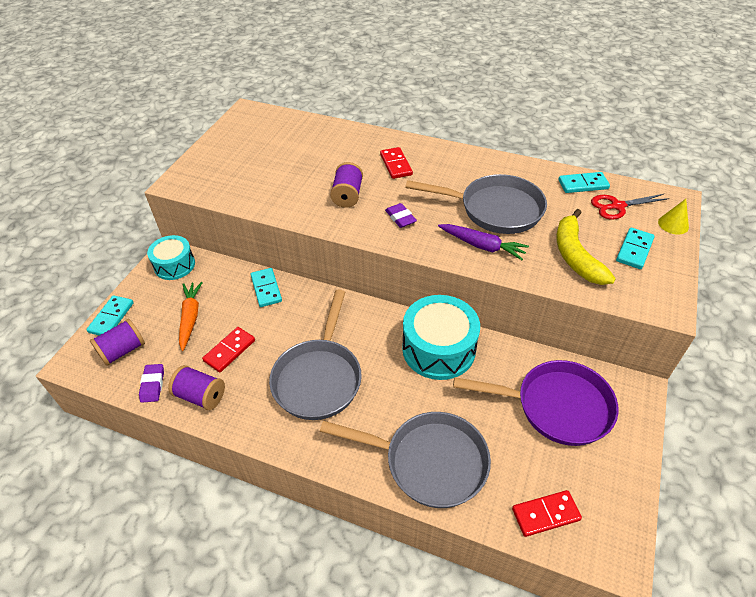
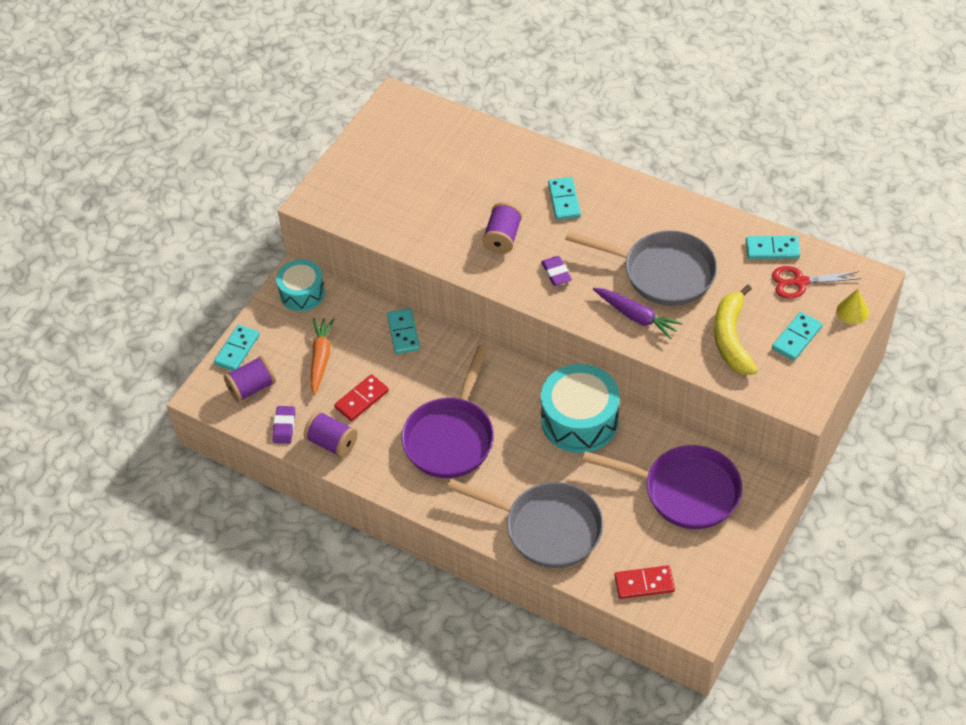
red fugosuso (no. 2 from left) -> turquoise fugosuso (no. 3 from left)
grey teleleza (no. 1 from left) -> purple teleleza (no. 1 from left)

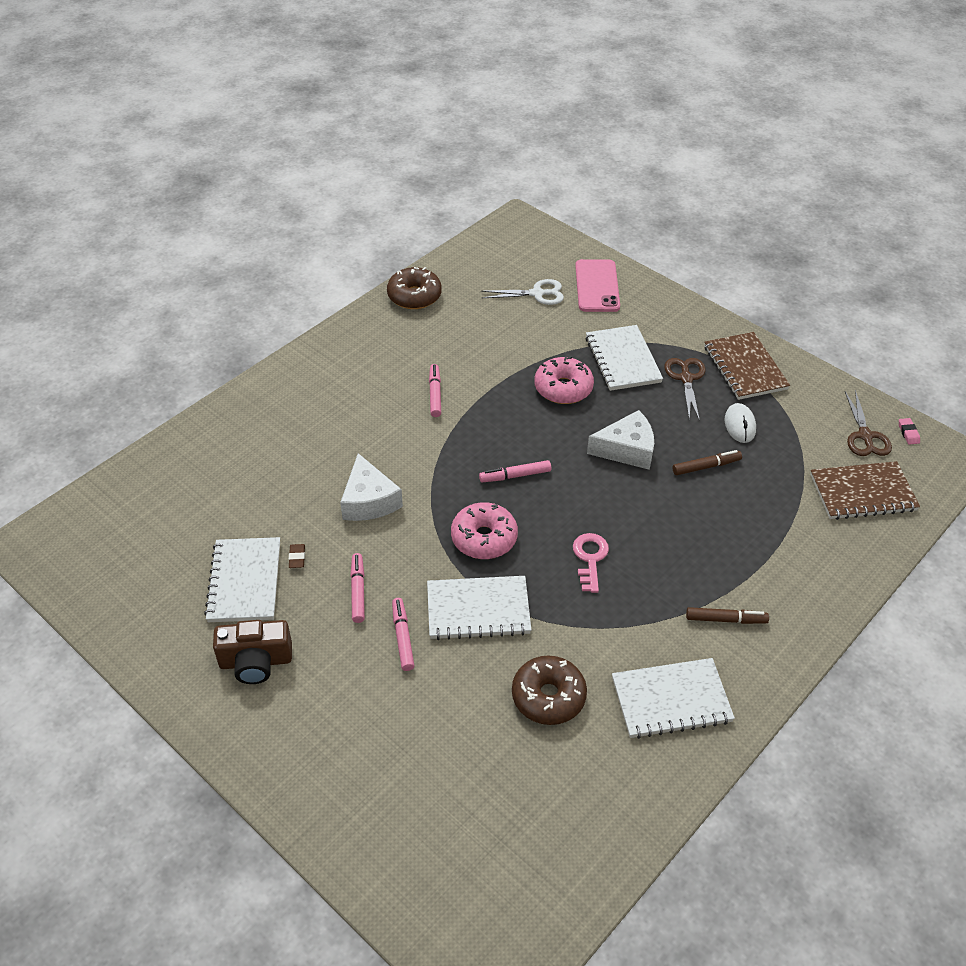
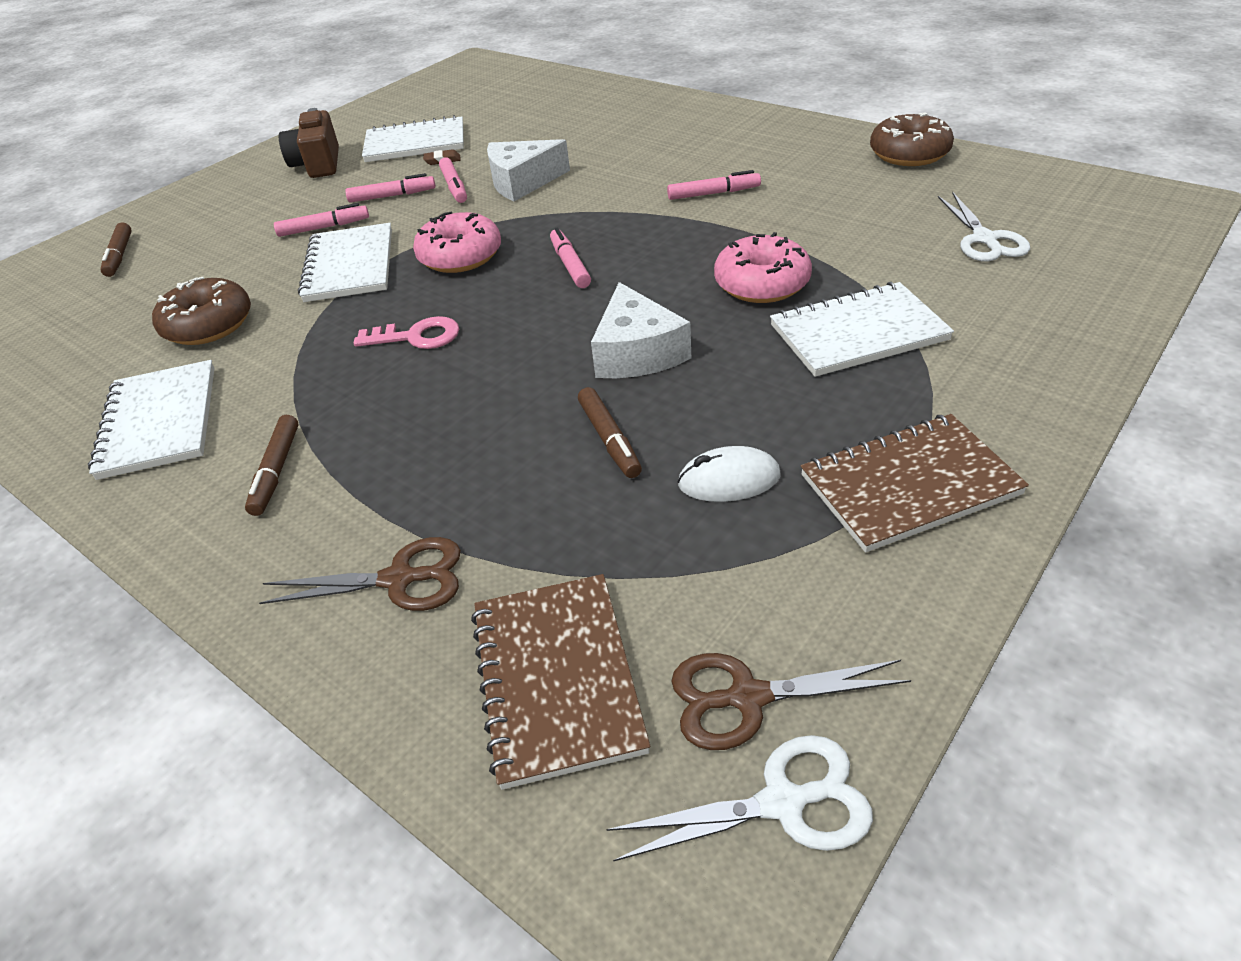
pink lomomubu -> none
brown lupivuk (no. 1 from left), shifted
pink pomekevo -> white lupivuk (no. 1 from left)
none -> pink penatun (no. 3 from left)
none -> brown penatun (no. 1 from left)

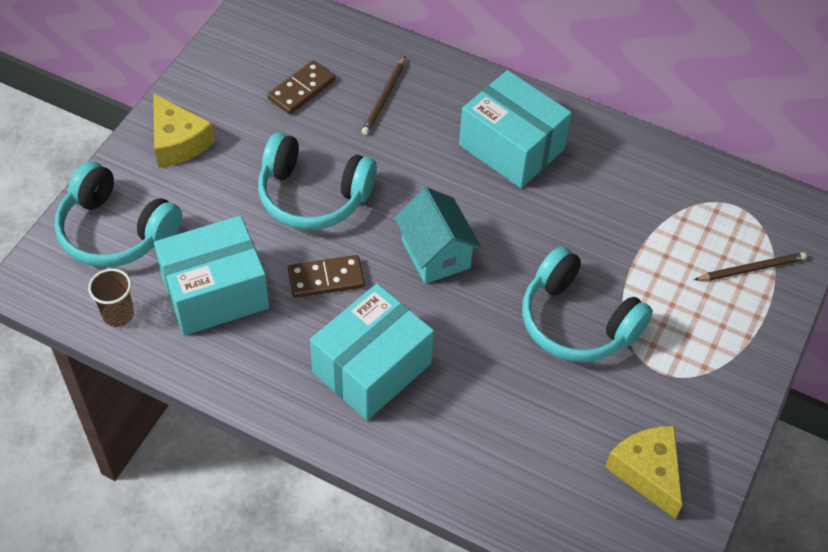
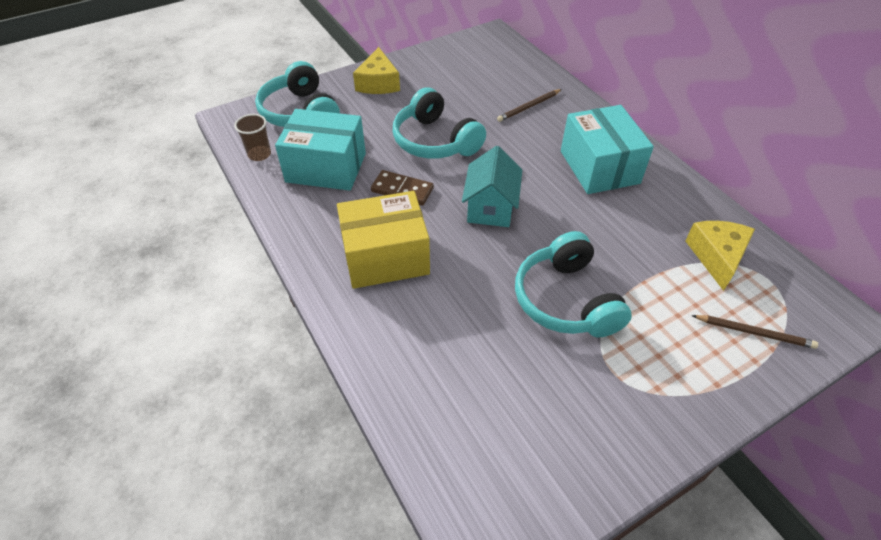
brown fugosuso (no. 1 from left) -> none
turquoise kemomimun (no. 2 from left) -> yellow kemomimun
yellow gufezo (no. 2 from left), shifted

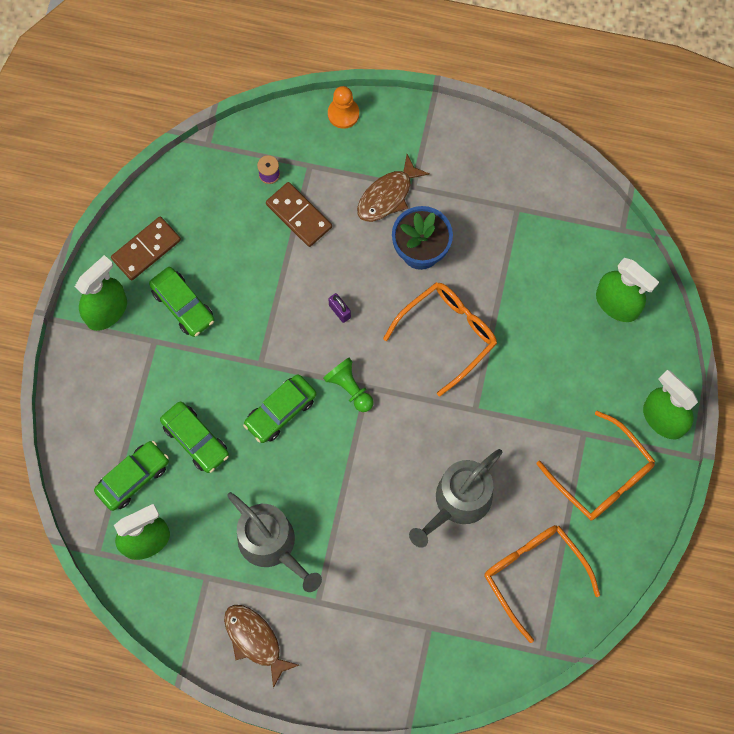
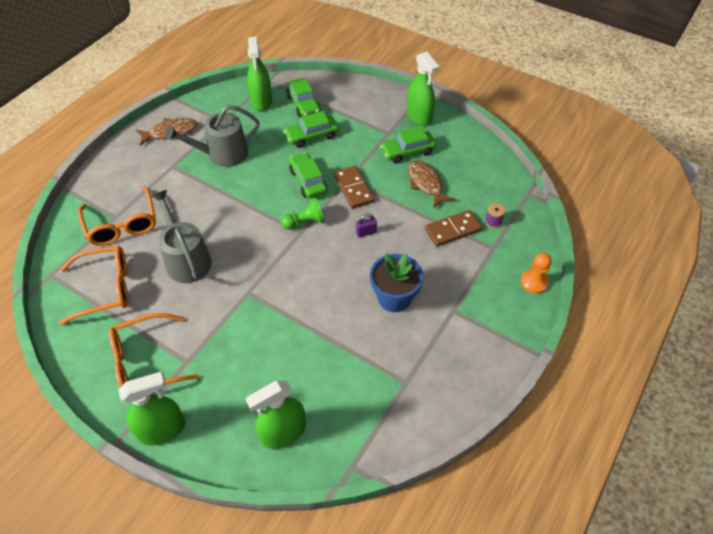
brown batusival (no. 2 from left), shifted
brown fugosuso (no. 1 from left), shifted
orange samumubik (no. 1 from left in the first image) -> orange samumubik (no. 2 from left), shifted

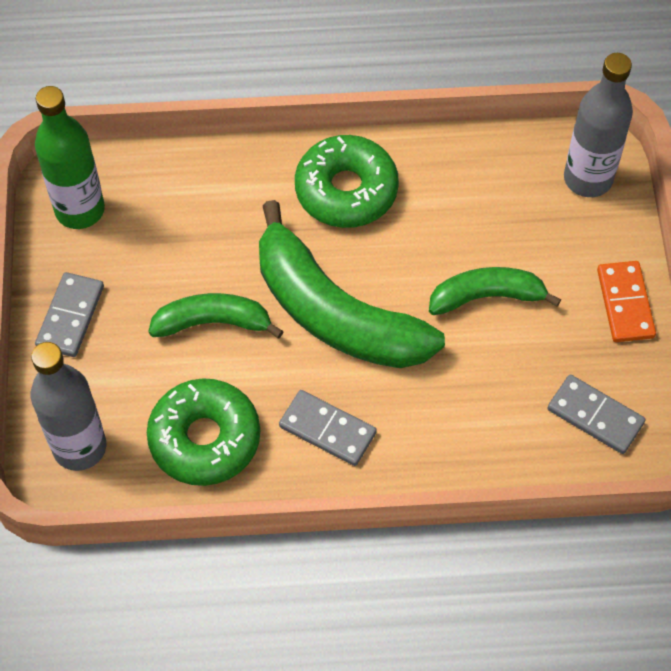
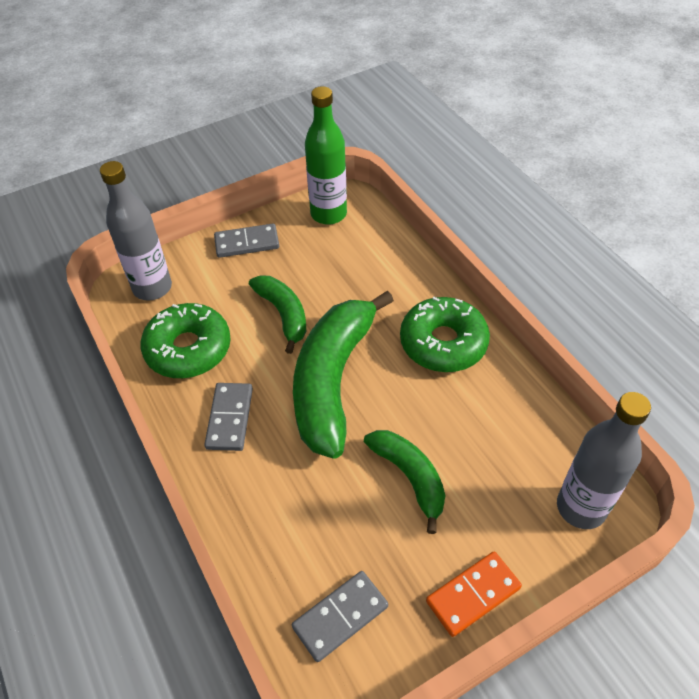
grey fugosuso (no. 3 from left), 45 degrees clockwise

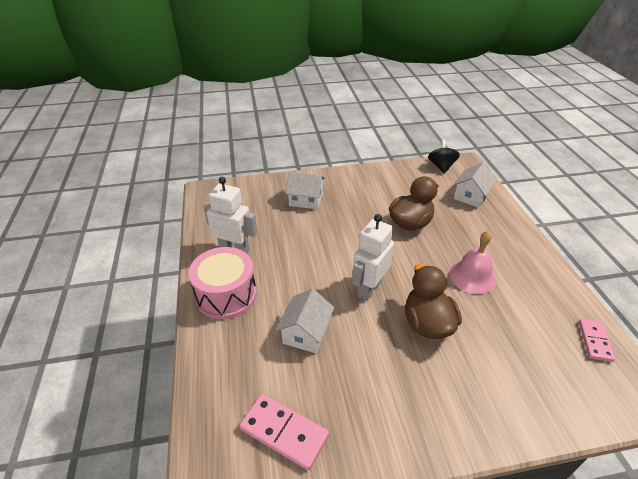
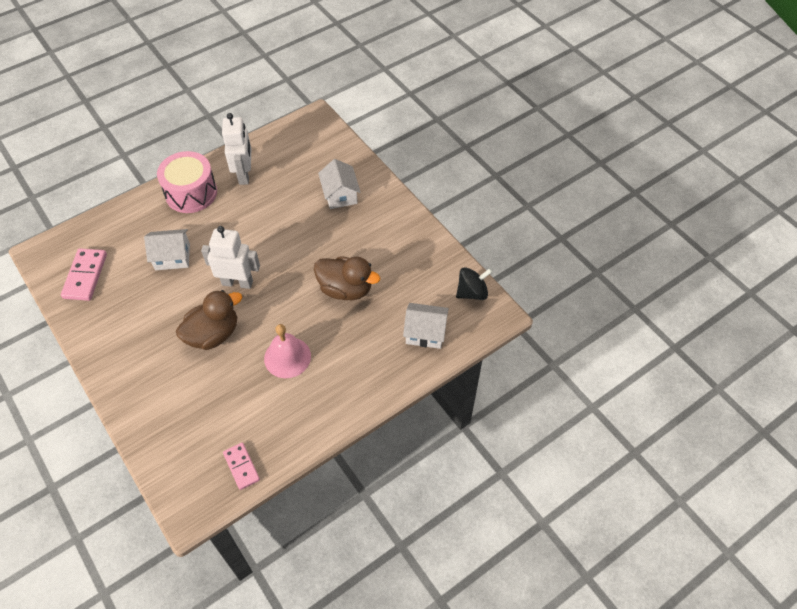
pink fugosuso (no. 2 from left), 75 degrees clockwise

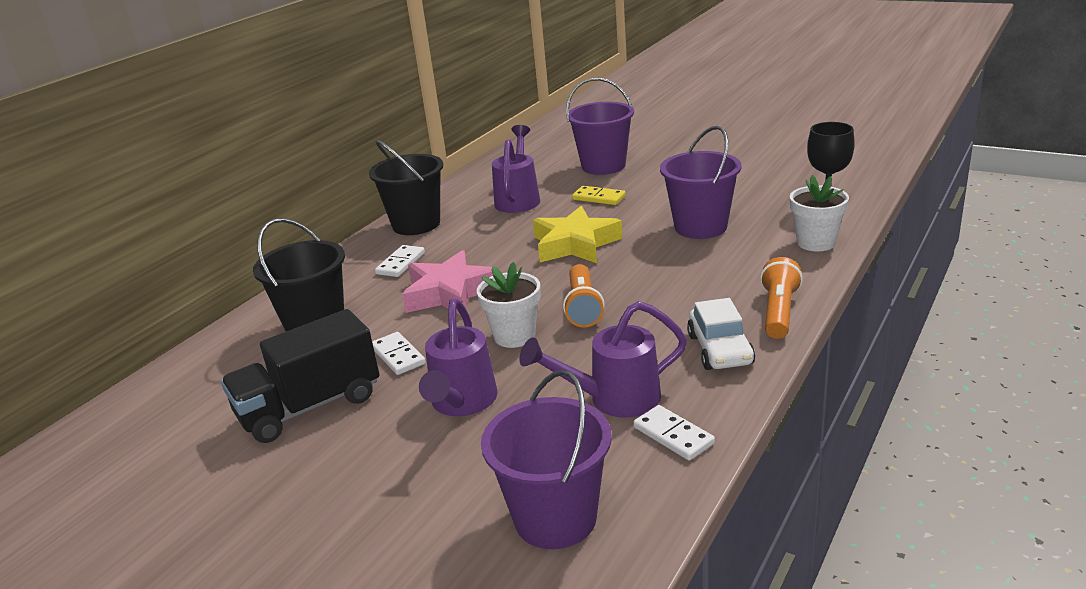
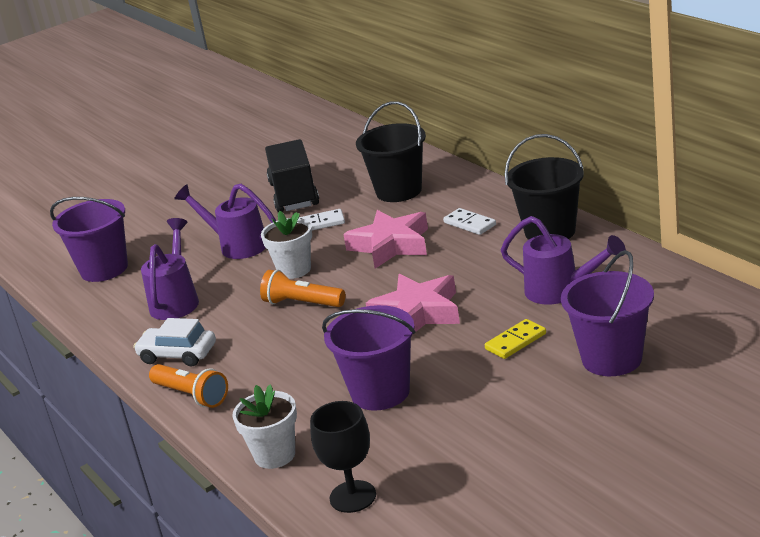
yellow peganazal -> pink peganazal (no. 2 from left)
white fugosuso (no. 3 from left) -> none

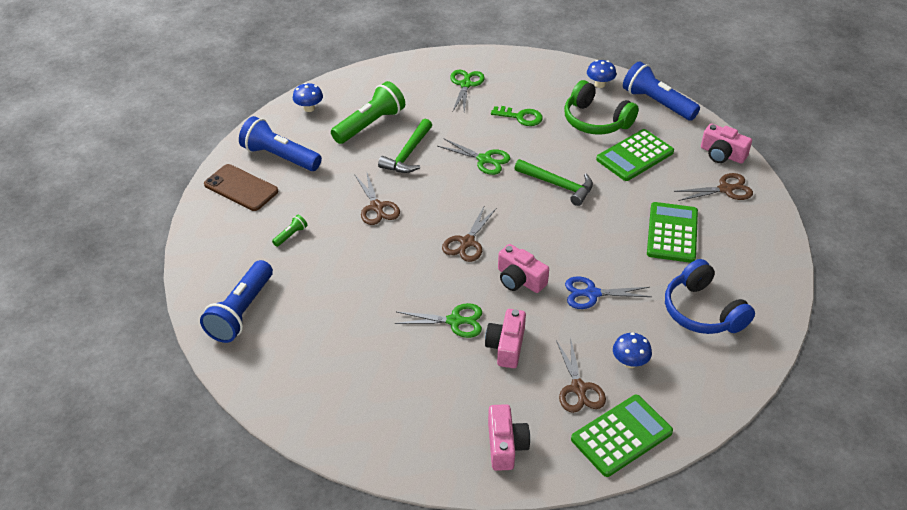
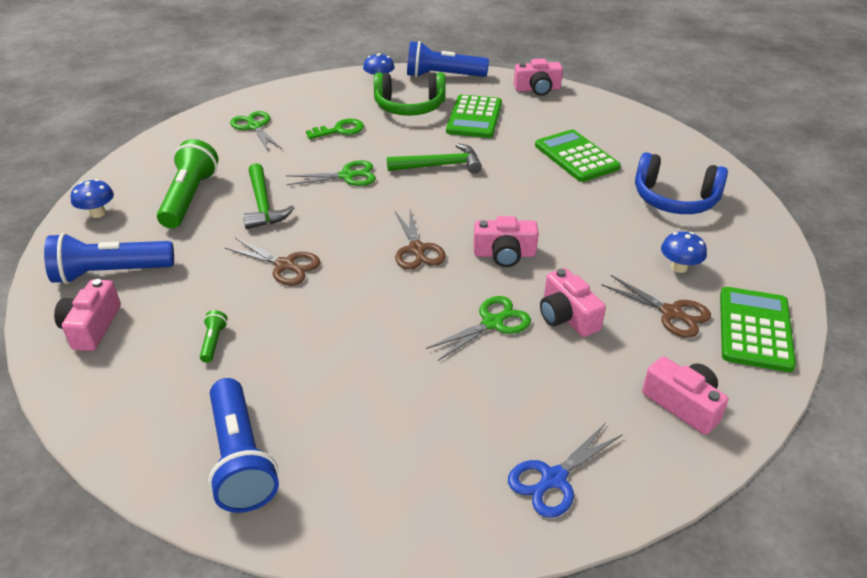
brown lomomubu -> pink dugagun (no. 1 from left)
brown lupivuk (no. 4 from left) -> none
blue lupivuk, shifted

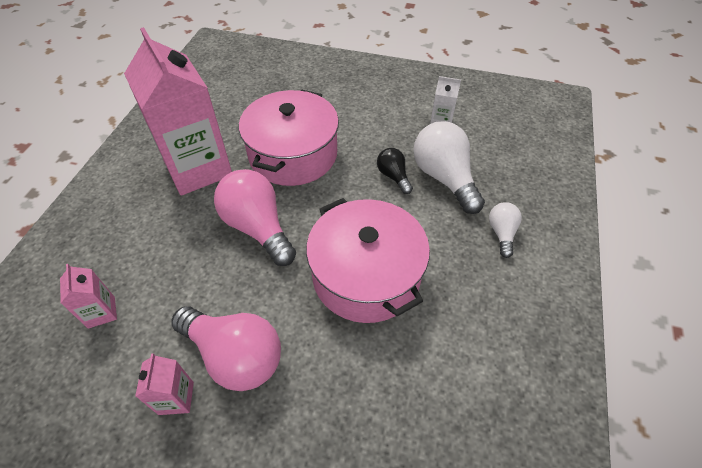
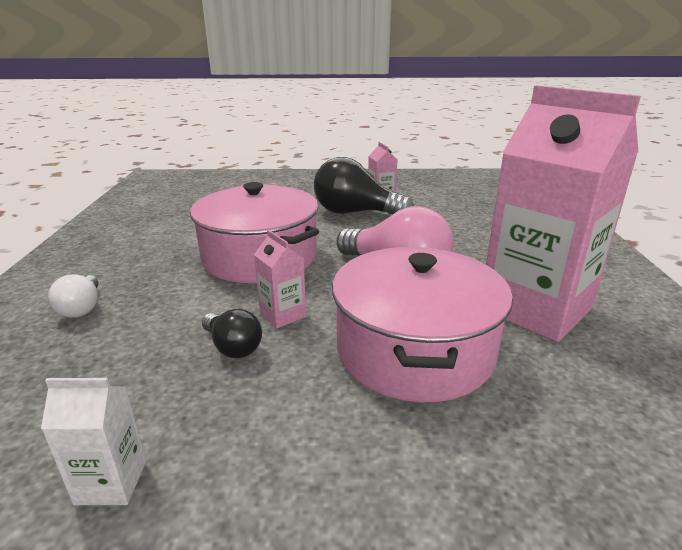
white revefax (no. 1 from left) -> none
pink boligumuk (no. 1 from left), shifted
pink revefax (no. 1 from left) -> black revefax (no. 2 from left)

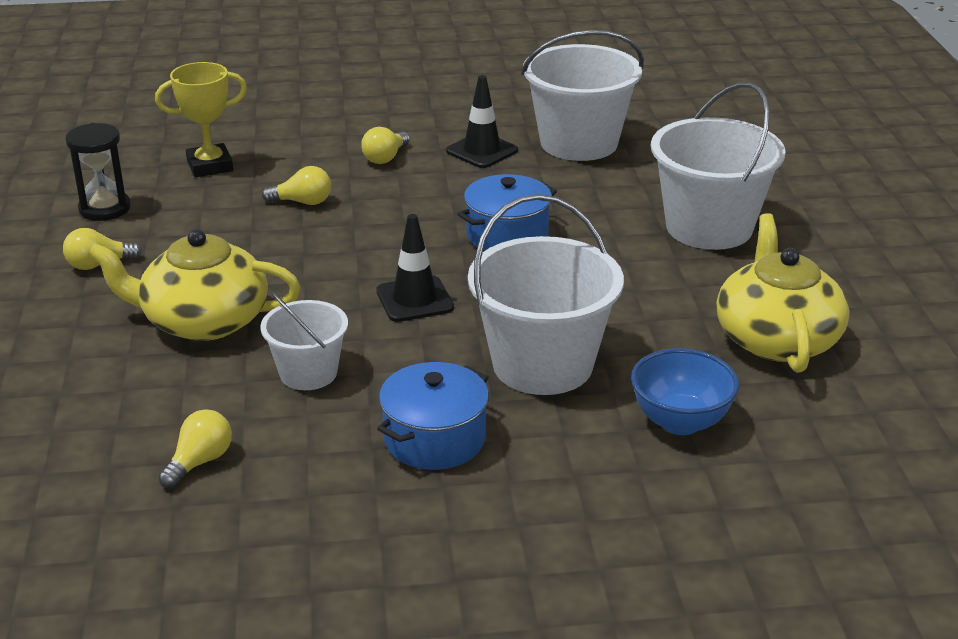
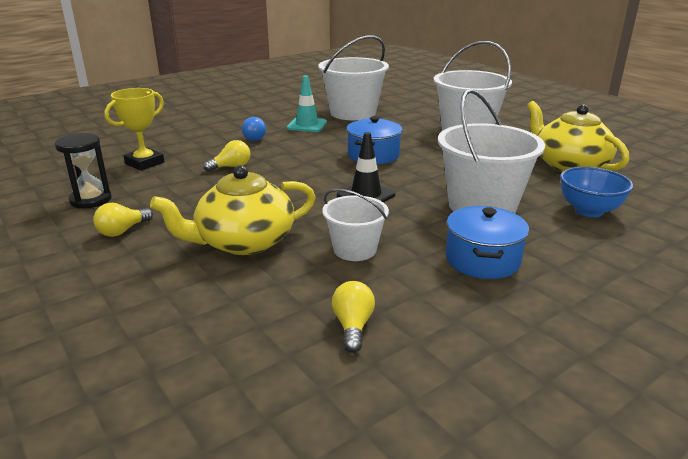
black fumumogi (no. 2 from left) -> turquoise fumumogi
yellow revefax (no. 4 from left) -> blue revefax

